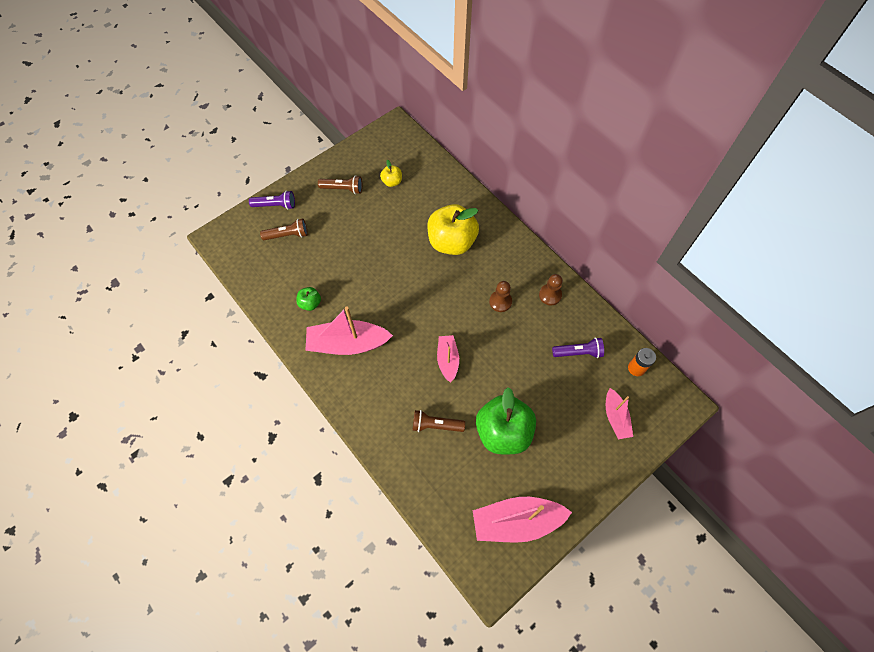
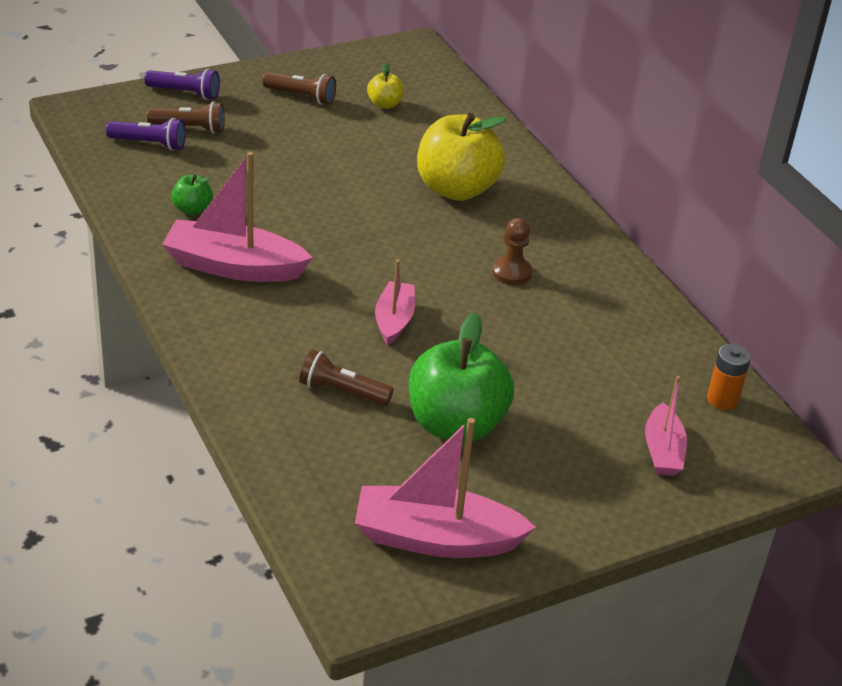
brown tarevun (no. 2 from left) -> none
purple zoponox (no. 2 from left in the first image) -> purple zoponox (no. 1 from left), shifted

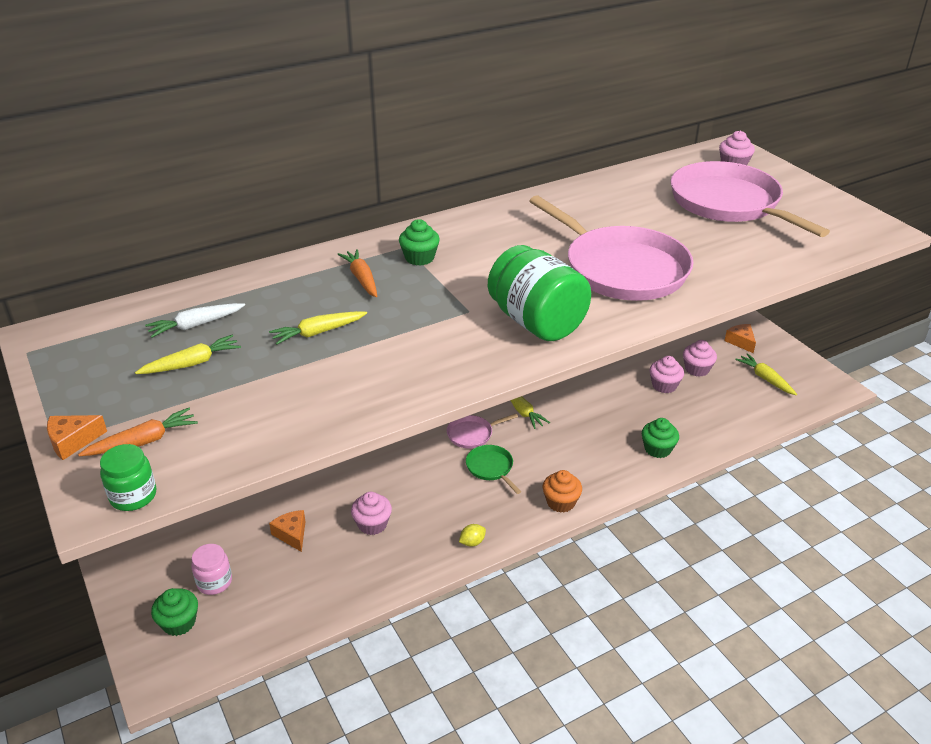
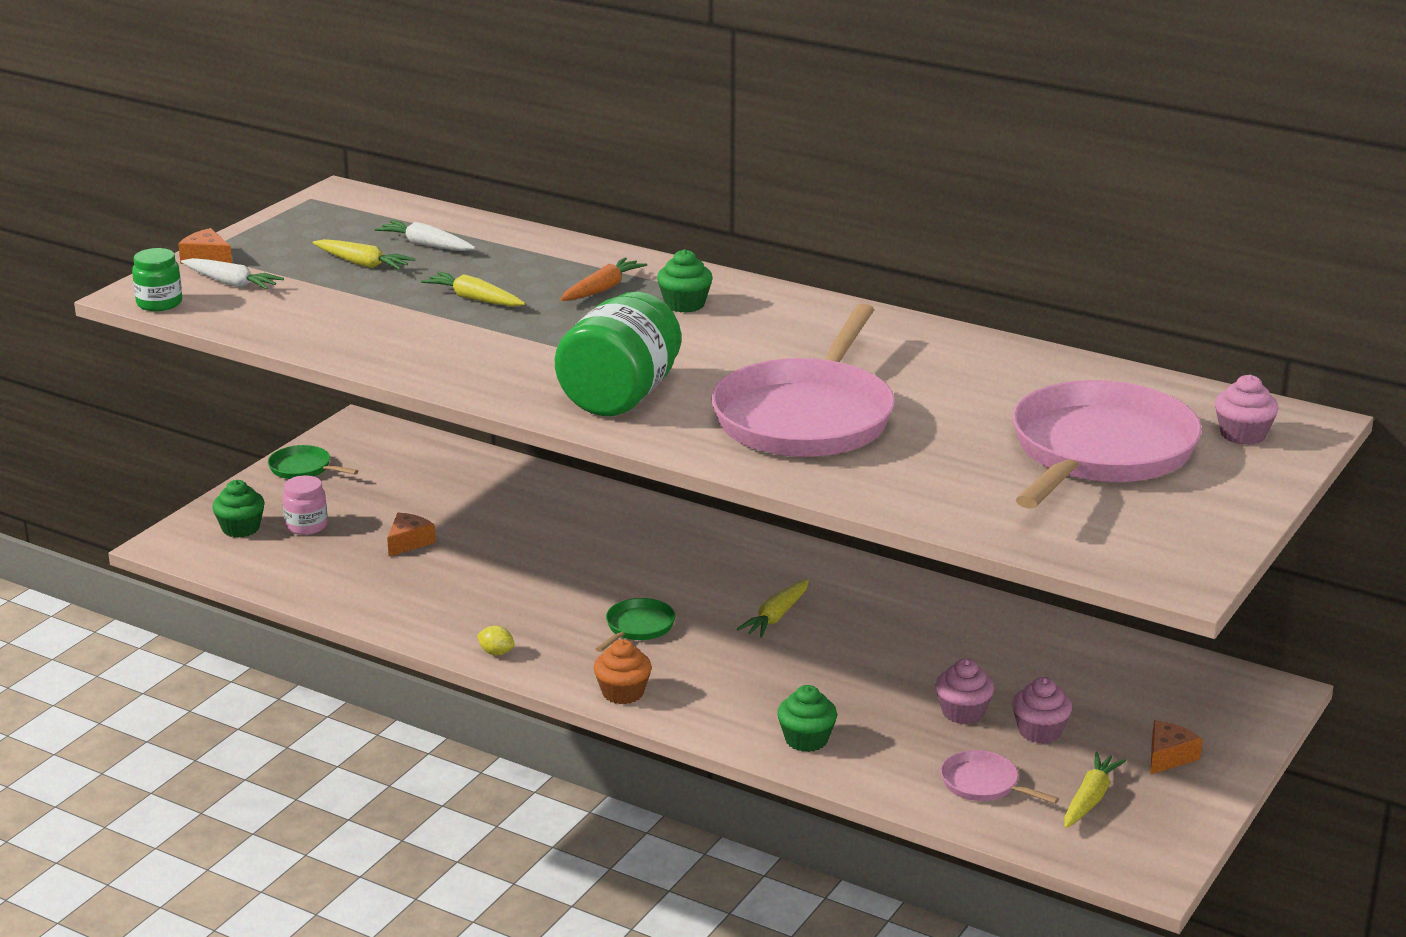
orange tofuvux (no. 1 from left) -> white tofuvux (no. 1 from left)
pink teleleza (no. 1 from left in the first image) -> pink teleleza (no. 2 from left), shifted
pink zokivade (no. 1 from left) -> none
none -> green teleleza (no. 1 from left)

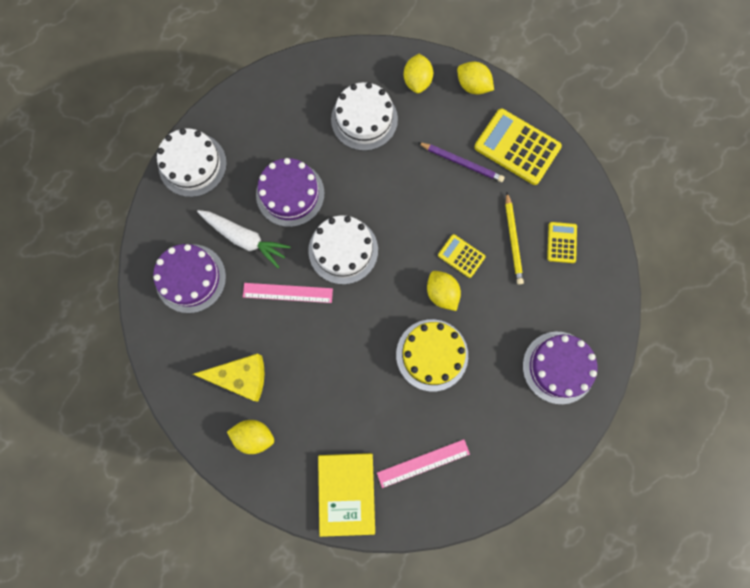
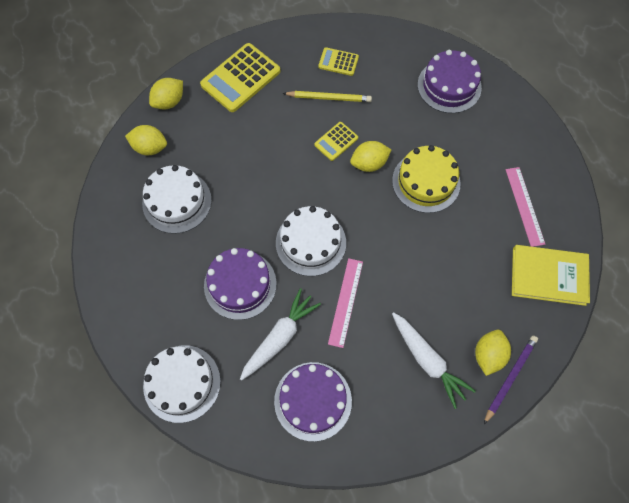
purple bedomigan, shifted
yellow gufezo -> white tofuvux (no. 2 from left)

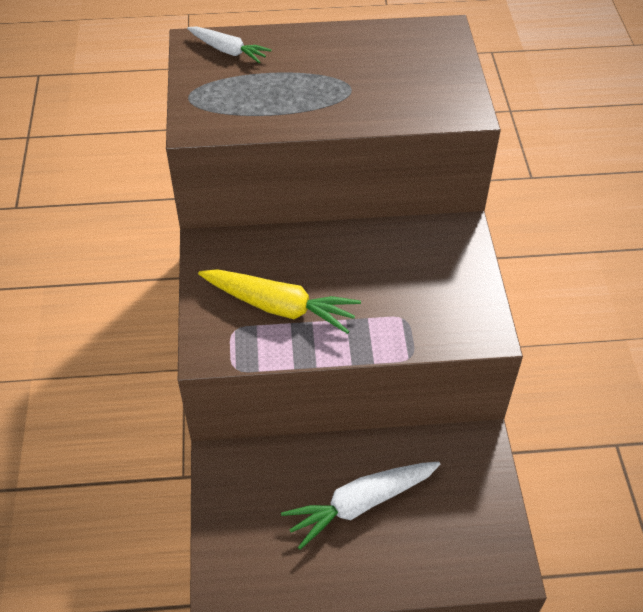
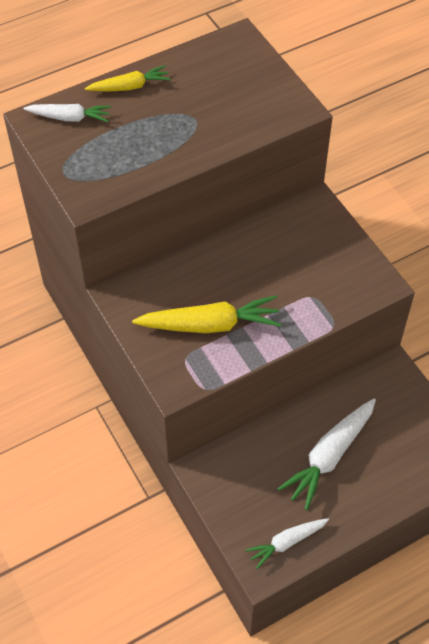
none -> yellow tofuvux (no. 1 from left)
none -> white tofuvux (no. 2 from left)

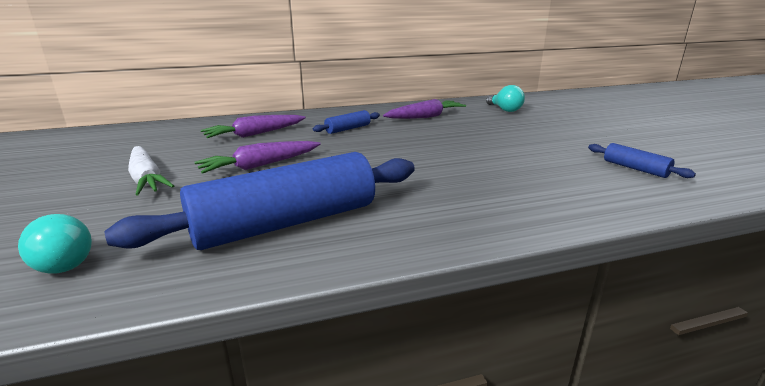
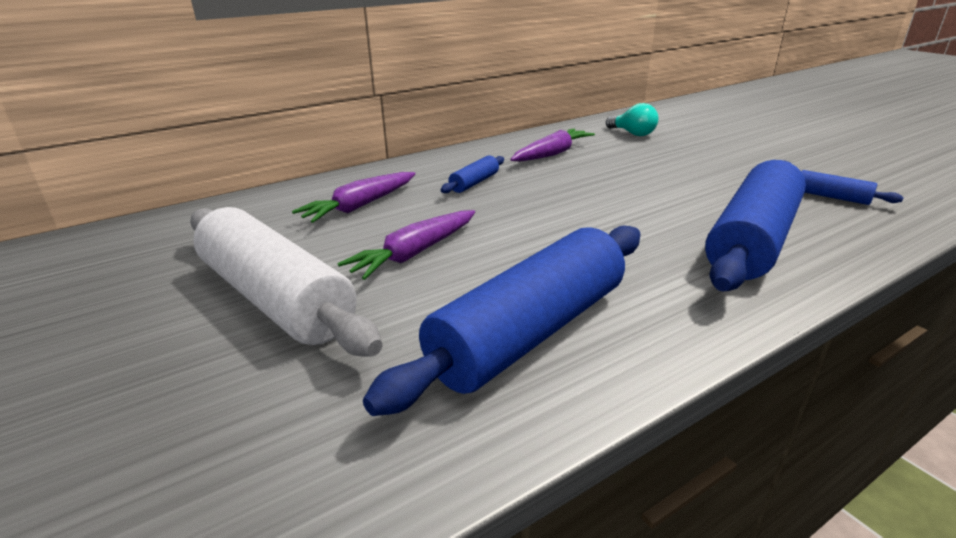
white tofuvux -> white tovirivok
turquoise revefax (no. 1 from left) -> none
none -> blue tovirivok (no. 3 from left)

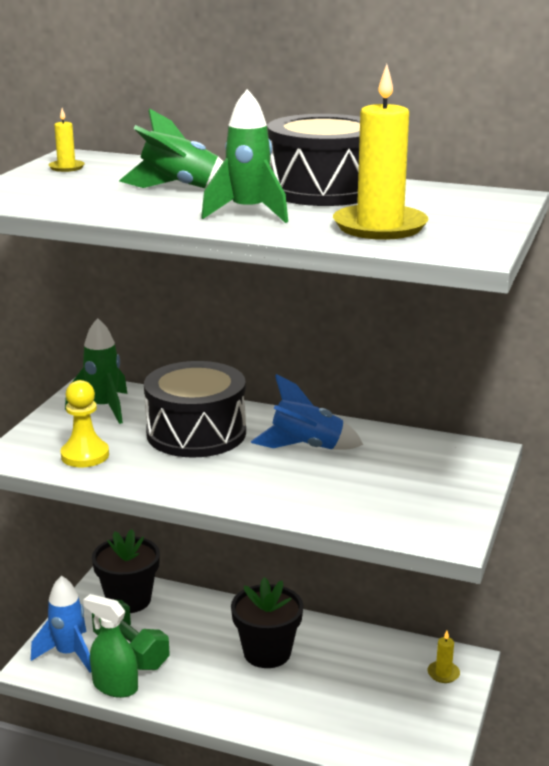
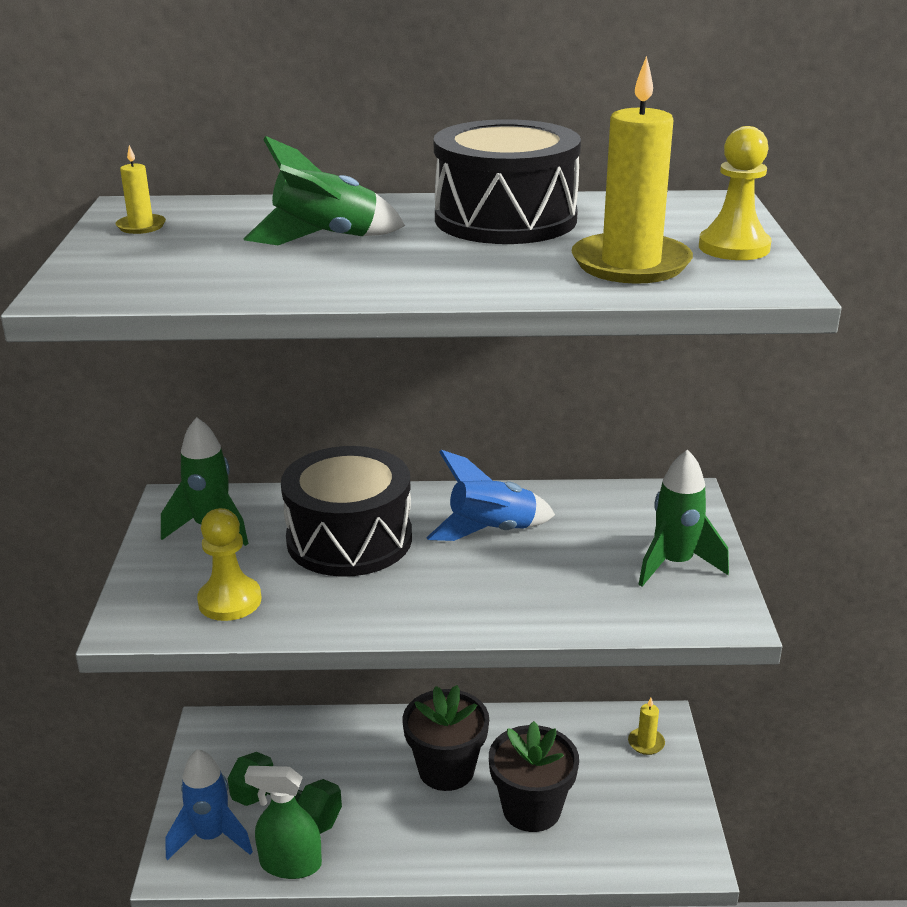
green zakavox (no. 3 from left), shifted
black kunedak (no. 1 from left in the first image) -> black kunedak (no. 2 from left), shifted
none -> yellow tarevun (no. 2 from left)

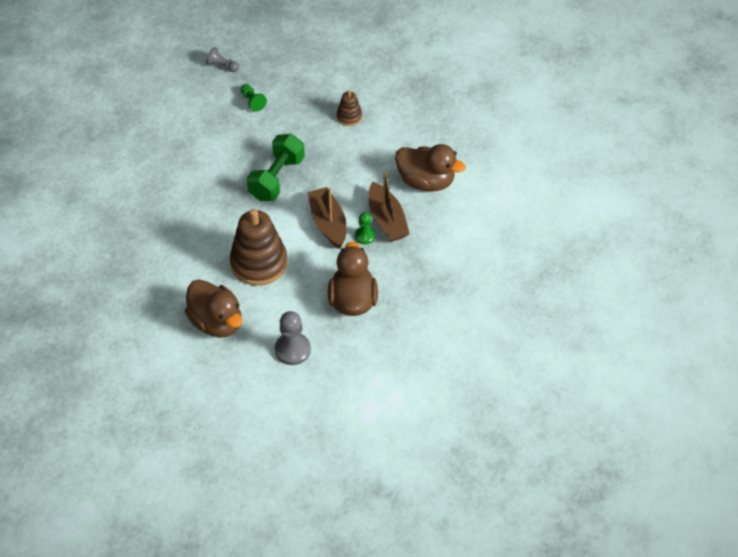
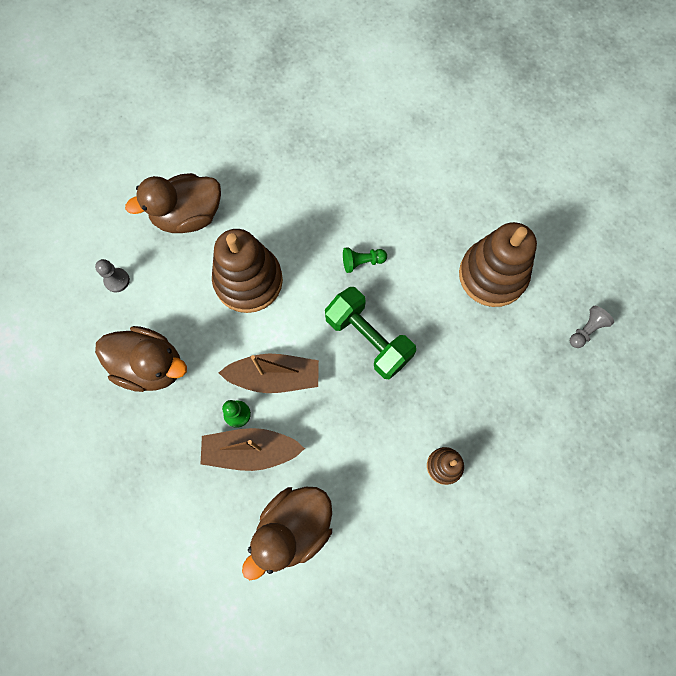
green tarevun (no. 1 from left in the first image) -> green tarevun (no. 2 from left), shifted
grey tarevun (no. 2 from left in the first image) -> grey tarevun (no. 1 from left), x0.61
none -> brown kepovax (no. 3 from left)

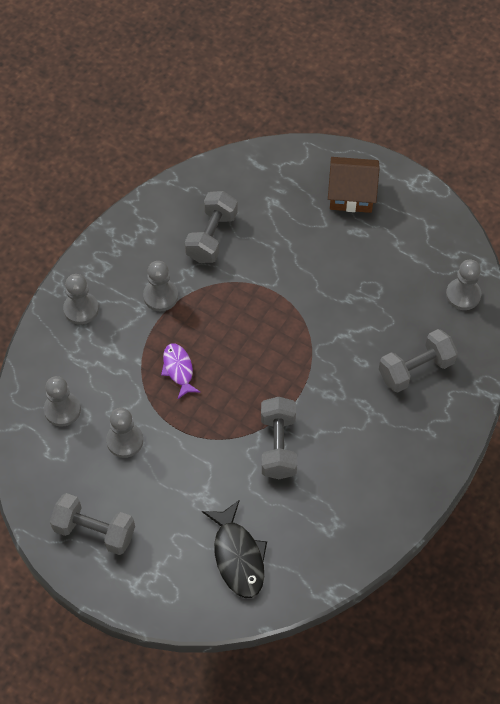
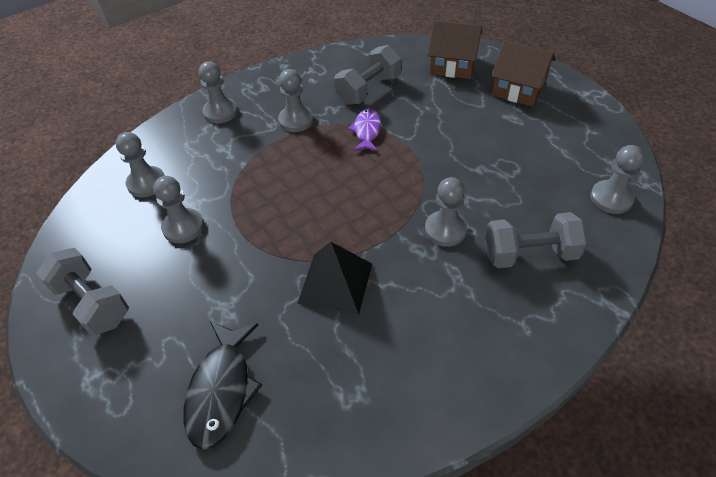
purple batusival, shifted
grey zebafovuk (no. 3 from left) -> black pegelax
none -> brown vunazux (no. 1 from left)
none -> grey tarevun (no. 5 from left)

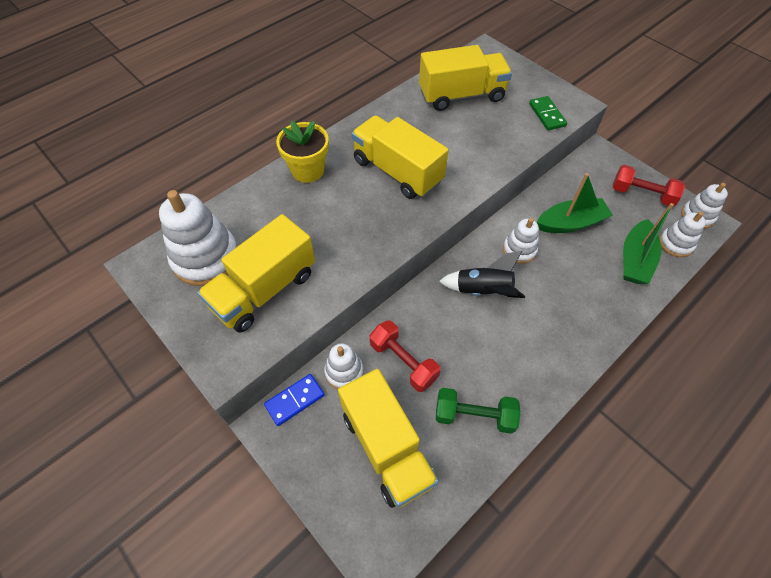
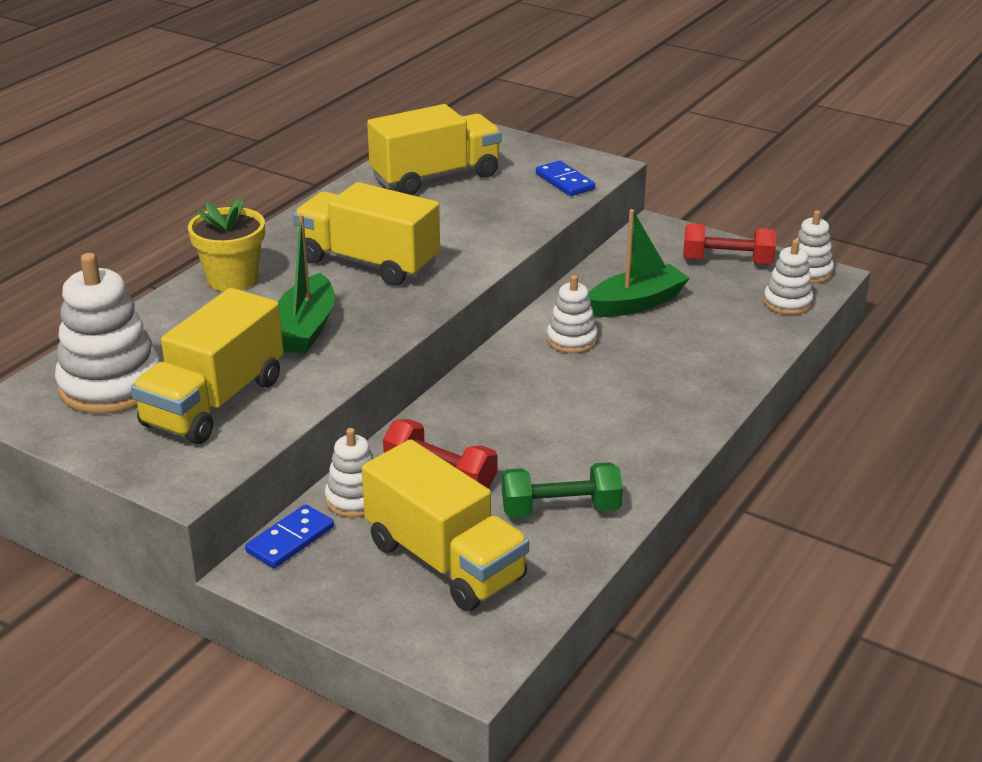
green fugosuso -> blue fugosuso (no. 2 from left)
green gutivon (no. 2 from left in the first image) -> green gutivon (no. 1 from left), shifted
black zakavox -> none

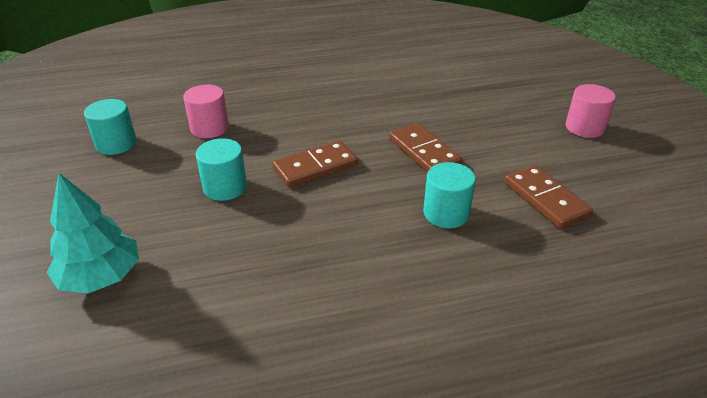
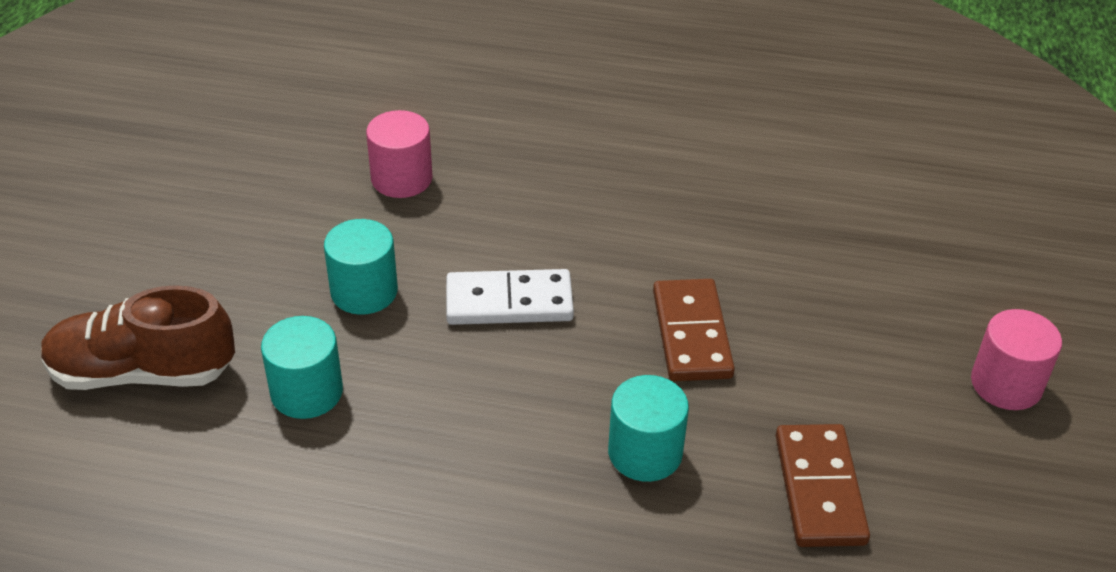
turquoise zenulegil (no. 1 from left), shifted
brown fugosuso (no. 1 from left) -> white fugosuso
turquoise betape -> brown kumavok

